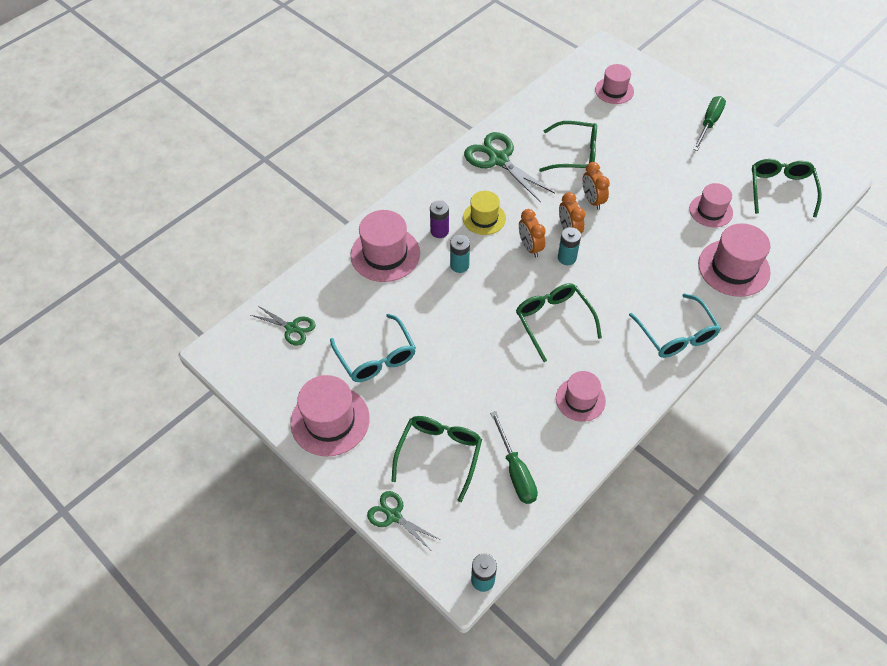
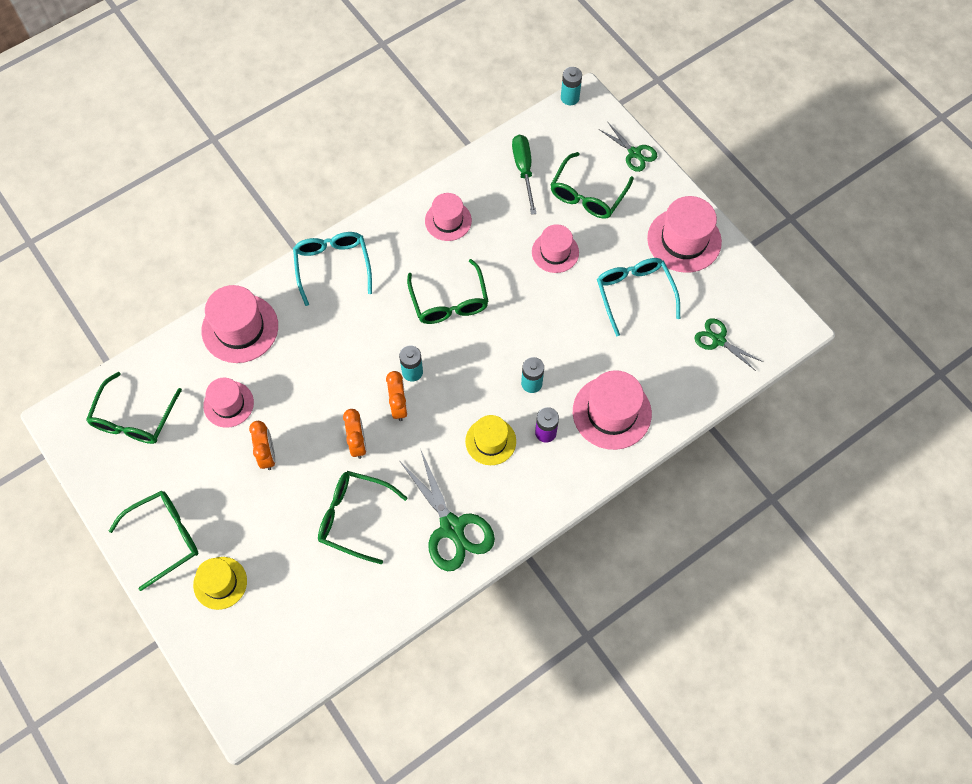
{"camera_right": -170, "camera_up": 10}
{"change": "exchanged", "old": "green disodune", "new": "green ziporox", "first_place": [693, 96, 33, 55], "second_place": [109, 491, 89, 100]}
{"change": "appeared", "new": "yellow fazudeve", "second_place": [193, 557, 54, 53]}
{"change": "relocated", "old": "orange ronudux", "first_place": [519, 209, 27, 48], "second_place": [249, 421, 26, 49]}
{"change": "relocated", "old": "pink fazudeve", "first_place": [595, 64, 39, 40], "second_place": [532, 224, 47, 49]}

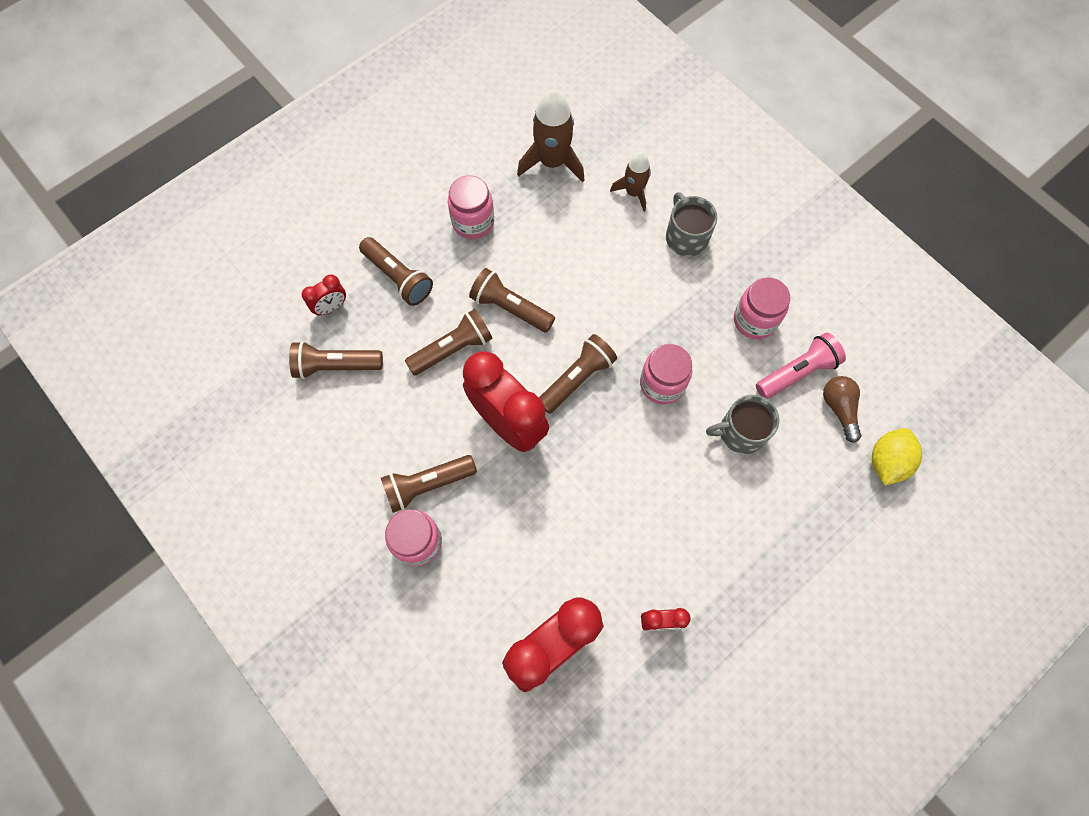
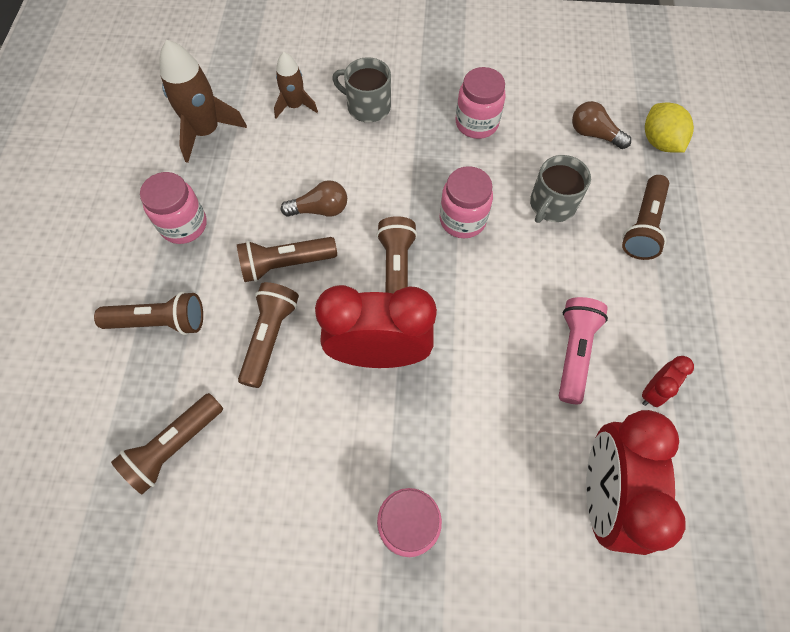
{"camera_right": -45, "camera_up": -5}
{"change": "appeared", "new": "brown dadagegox", "second_place": [281, 180, 66, 37]}
{"change": "relocated", "old": "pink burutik", "first_place": [756, 332, 90, 67], "second_place": [559, 297, 49, 107]}
{"change": "relocated", "old": "brown burutik", "first_place": [381, 455, 96, 58], "second_place": [622, 175, 47, 85]}
{"change": "missing", "old": "red ronudux", "first_place": [302, 274, 44, 42]}

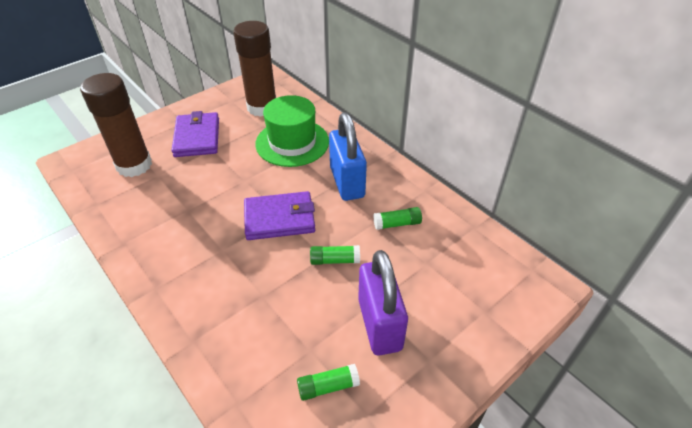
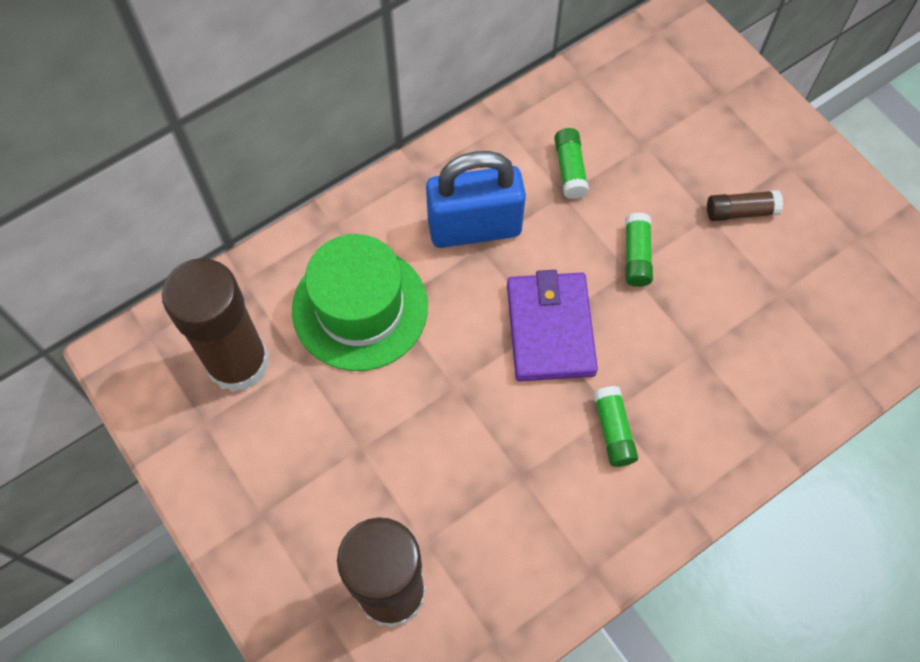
{"camera_right": -85, "camera_up": 20}
{"change": "relocated", "old": "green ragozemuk", "first_place": [297, 364, 63, 37], "second_place": [593, 386, 45, 81]}
{"change": "exchanged", "old": "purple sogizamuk", "new": "brown ragozemuk", "first_place": [358, 250, 50, 106], "second_place": [707, 190, 76, 31]}
{"change": "missing", "old": "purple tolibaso", "first_place": [171, 111, 48, 46]}

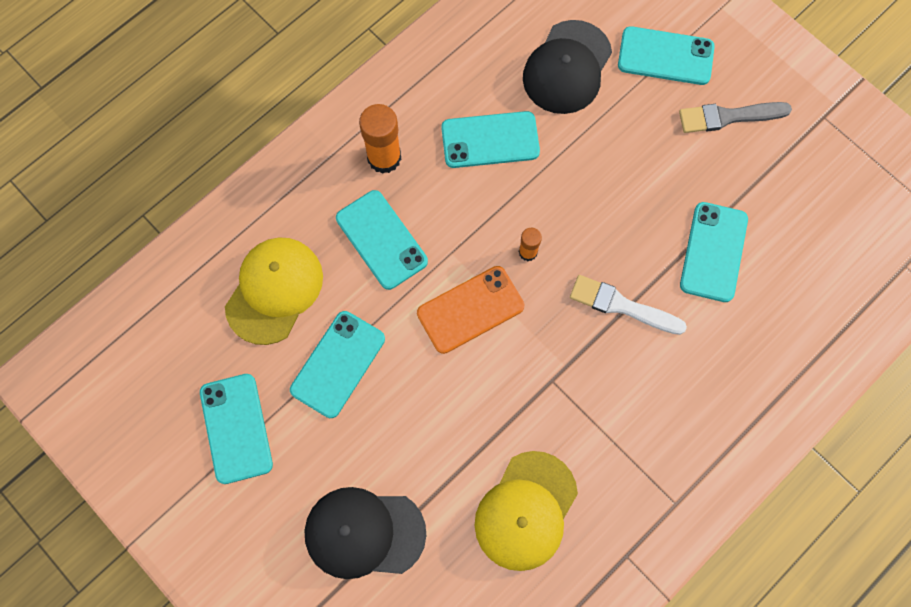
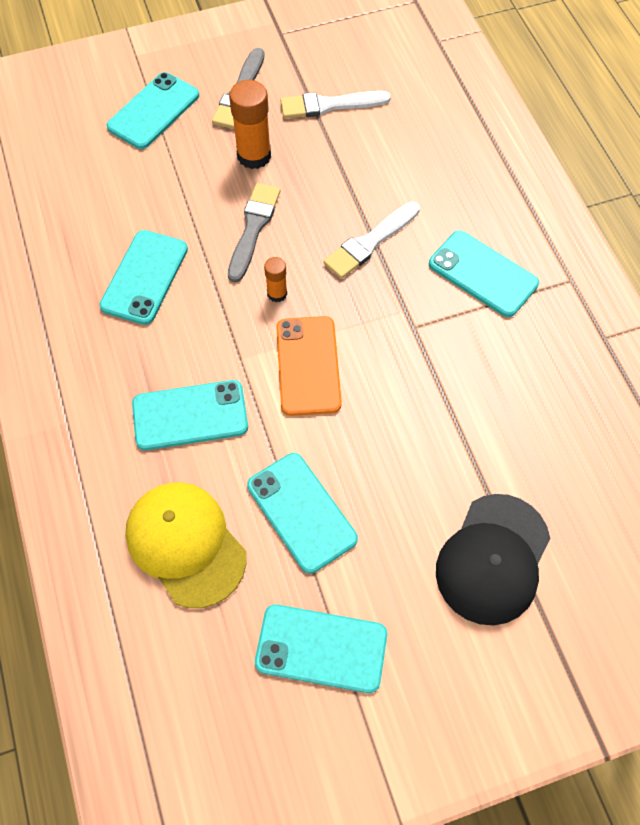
{"camera_right": -65, "camera_up": -10}
{"change": "appeared", "new": "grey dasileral", "second_place": [228, 183, 53, 100]}
{"change": "relocated", "old": "orange ragozemuk", "first_place": [359, 104, 42, 70], "second_place": [229, 80, 42, 89]}
{"change": "appeared", "new": "white dasileral", "second_place": [280, 91, 111, 28]}
{"change": "relocated", "old": "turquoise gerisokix", "first_place": [680, 202, 68, 100], "second_place": [429, 230, 110, 87]}
{"change": "missing", "old": "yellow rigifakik", "first_place": [475, 451, 103, 120]}
{"change": "missing", "old": "black rigifakik", "first_place": [523, 20, 89, 94]}

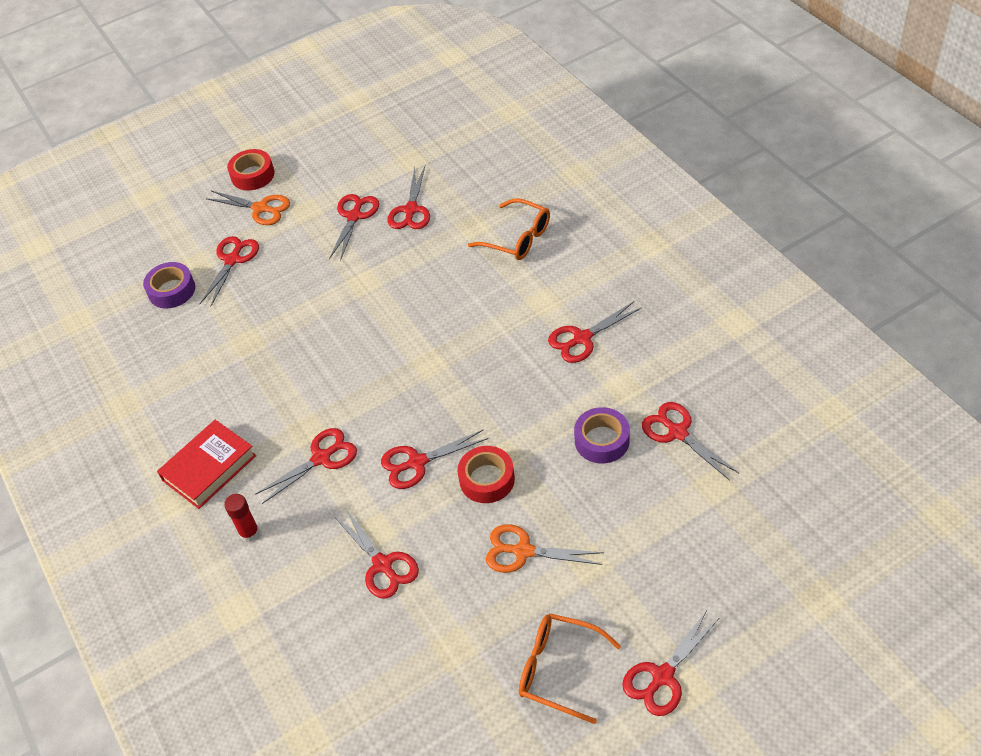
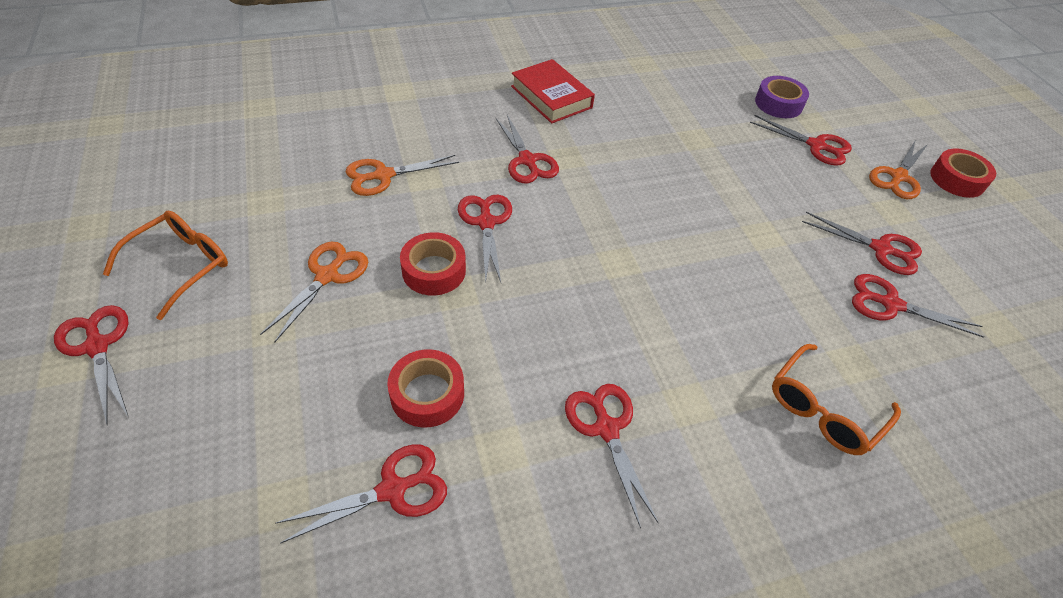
{"camera_right": 95, "camera_up": 0}
{"change": "colour", "old": "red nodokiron", "new": "orange nodokiron", "first_place": [335, 508, 84, 91], "second_place": [346, 155, 113, 41]}
{"change": "colour", "old": "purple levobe", "new": "red levobe", "first_place": [574, 407, 56, 57], "second_place": [387, 349, 77, 79]}
{"change": "missing", "old": "red ragozemuk", "first_place": [224, 494, 35, 48]}

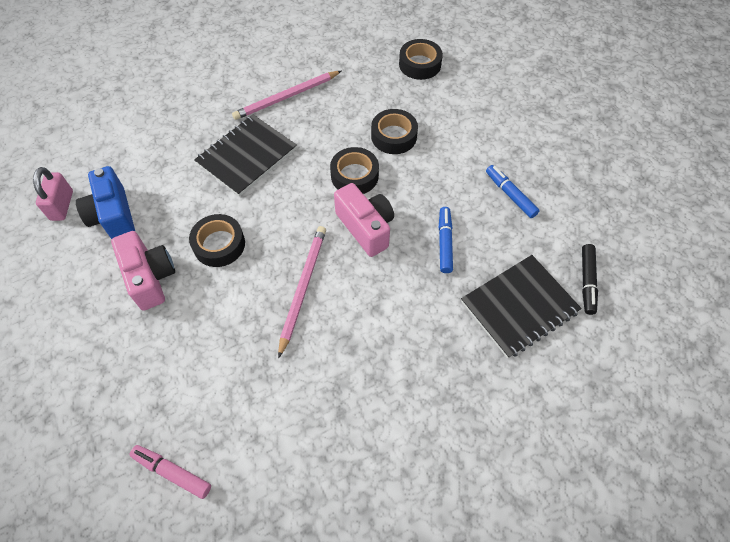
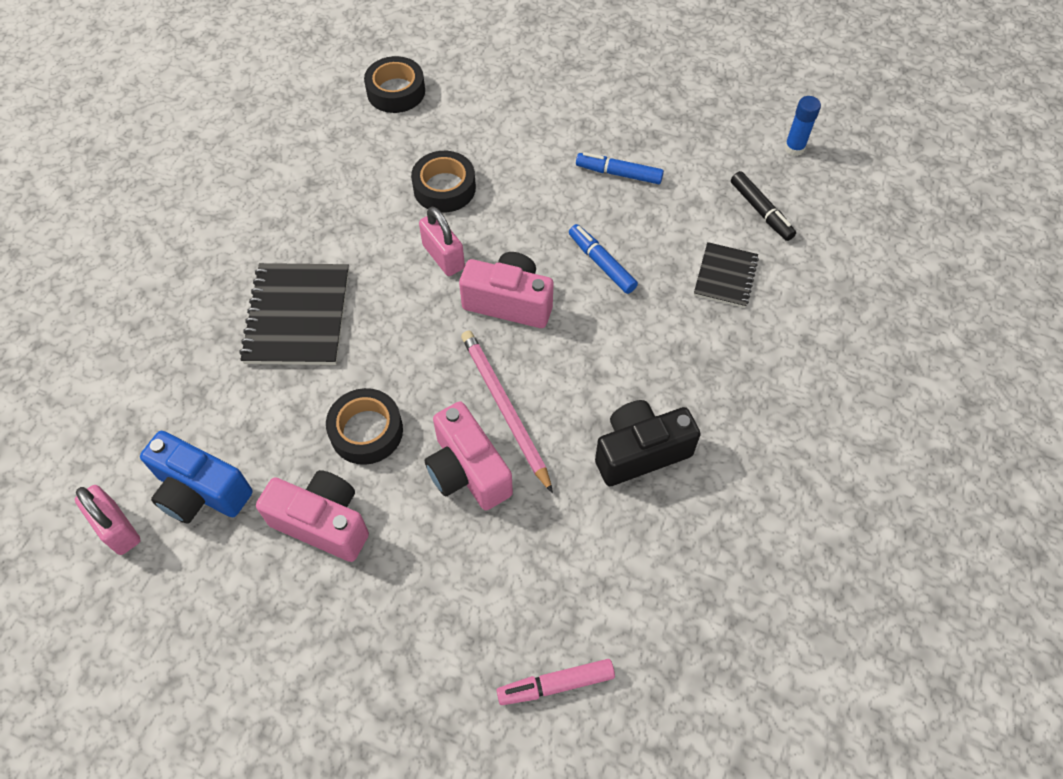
{"camera_right": -40, "camera_up": 0}
{"change": "exchanged", "old": "black levobe", "new": "pink sogizamuk", "first_place": [330, 147, 49, 47], "second_place": [419, 207, 46, 69]}
{"change": "appeared", "new": "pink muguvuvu", "second_place": [425, 401, 88, 109]}
{"change": "appeared", "new": "black muguvuvu", "second_place": [595, 400, 106, 86]}
{"change": "size", "old": "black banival", "first_place": [461, 255, 121, 104], "second_place": [694, 242, 65, 66], "factor": 0.58}
{"change": "appeared", "new": "blue ragozemuk", "second_place": [784, 96, 37, 60]}
{"change": "missing", "old": "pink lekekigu", "first_place": [232, 71, 109, 49]}

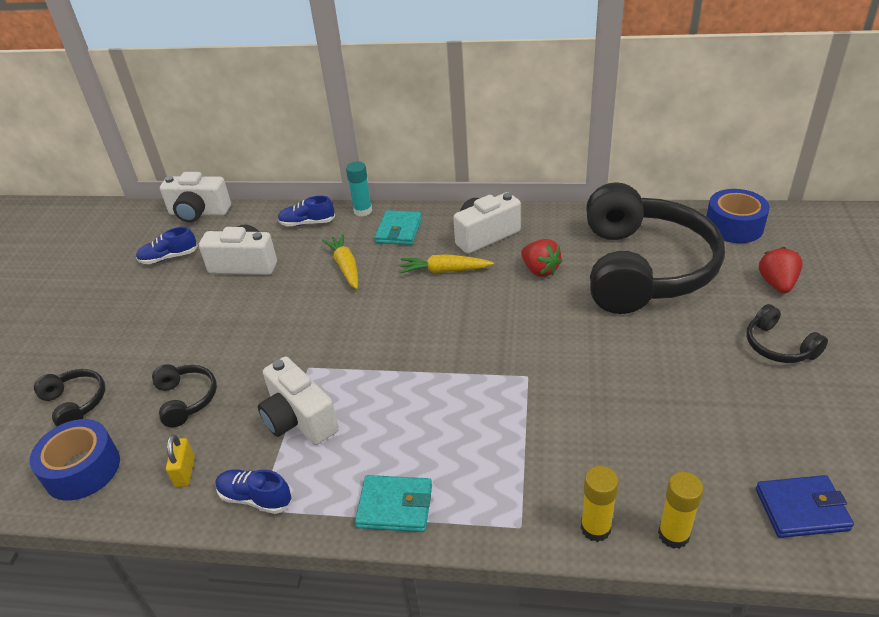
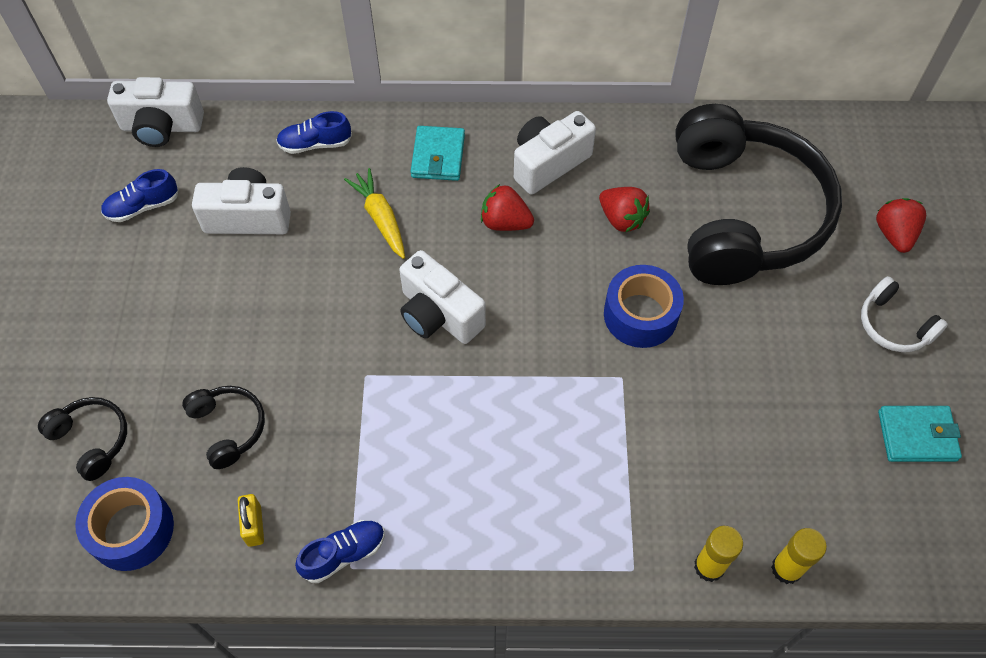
{"camera_right": -10, "camera_up": 20}
{"change": "spun", "old": "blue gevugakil", "first_place": [215, 470, 77, 44], "second_place": [295, 520, 90, 63], "degrees": 135}
{"change": "relocated", "old": "white muguvuvu", "first_place": [258, 357, 81, 88], "second_place": [399, 250, 87, 94]}
{"change": "exchanged", "old": "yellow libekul", "new": "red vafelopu", "first_place": [399, 254, 95, 20], "second_place": [481, 184, 53, 47]}
{"change": "relocated", "old": "blue levobe", "first_place": [707, 189, 63, 54], "second_place": [604, 265, 80, 83]}
{"change": "colour", "old": "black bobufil", "new": "white bobufil", "first_place": [747, 304, 81, 59], "second_place": [861, 276, 87, 76]}
{"change": "relocated", "old": "turquoise tolibaso", "first_place": [355, 475, 77, 57], "second_place": [878, 406, 84, 56]}
{"change": "missing", "old": "turquoise ragozemuk", "first_place": [346, 161, 26, 56]}
{"change": "missing", "old": "blue tolibaso", "first_place": [756, 475, 98, 63]}

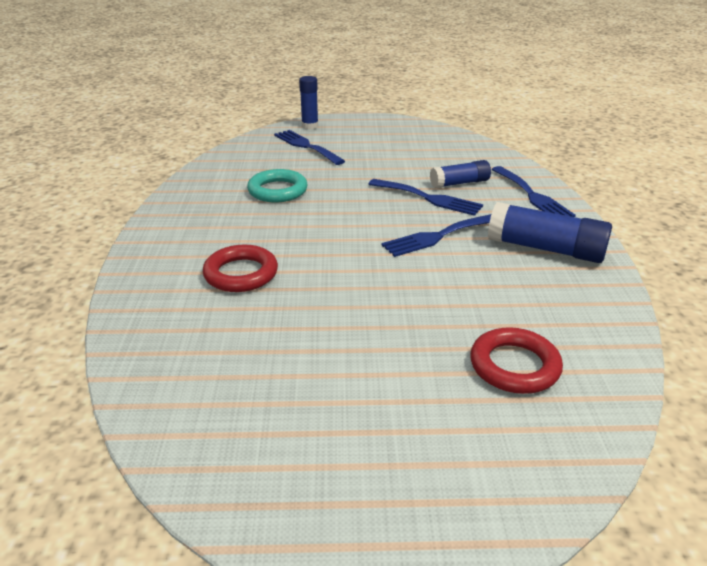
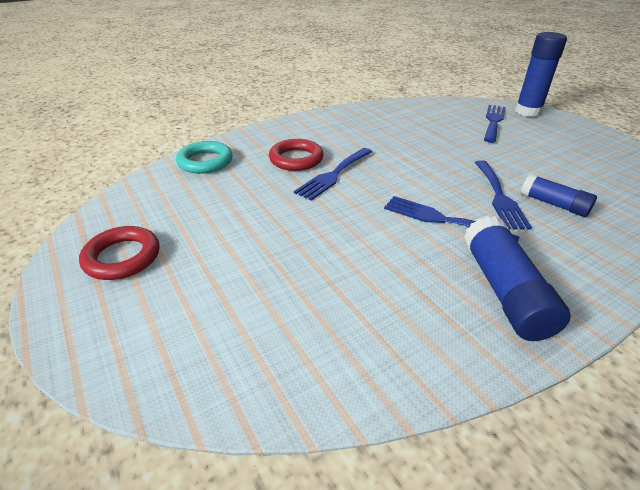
{"camera_right": 60, "camera_up": 5}
{"change": "relocated", "old": "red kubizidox", "first_place": [470, 327, 93, 67], "second_place": [79, 226, 81, 54]}
{"change": "relocated", "old": "turquoise kubizidox", "first_place": [247, 169, 60, 34], "second_place": [176, 141, 57, 33]}
{"change": "relocated", "old": "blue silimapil", "first_place": [491, 166, 85, 51], "second_place": [294, 148, 79, 52]}
{"change": "size", "old": "blue ragozemuk", "first_place": [299, 76, 19, 53], "second_place": [515, 32, 52, 85], "factor": 1.61}

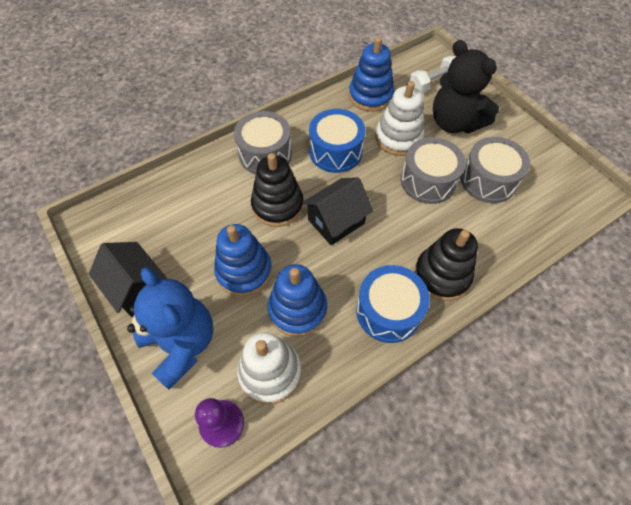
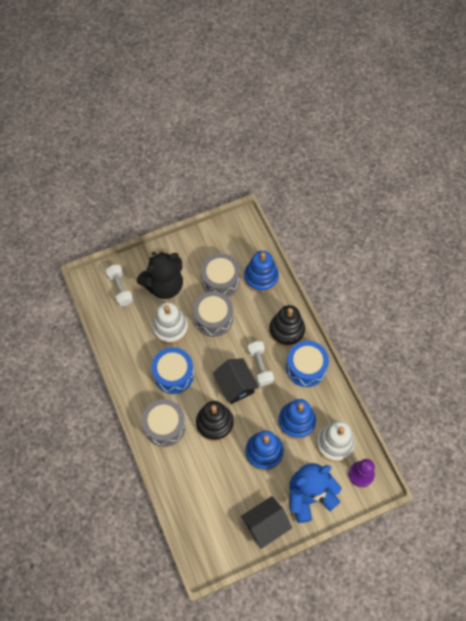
{"camera_right": -80, "camera_up": 5}
{"change": "relocated", "old": "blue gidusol", "first_place": [349, 37, 45, 75], "second_place": [244, 251, 35, 42]}
{"change": "appeared", "new": "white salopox", "second_place": [247, 341, 27, 45]}

